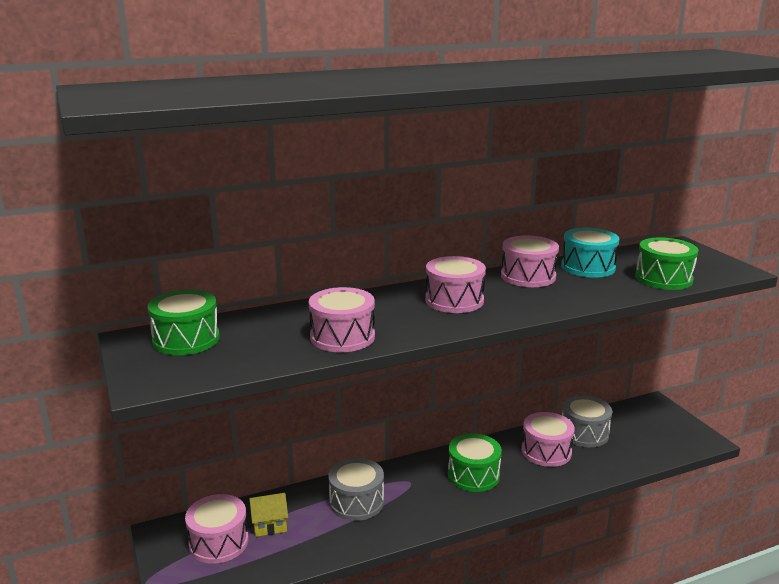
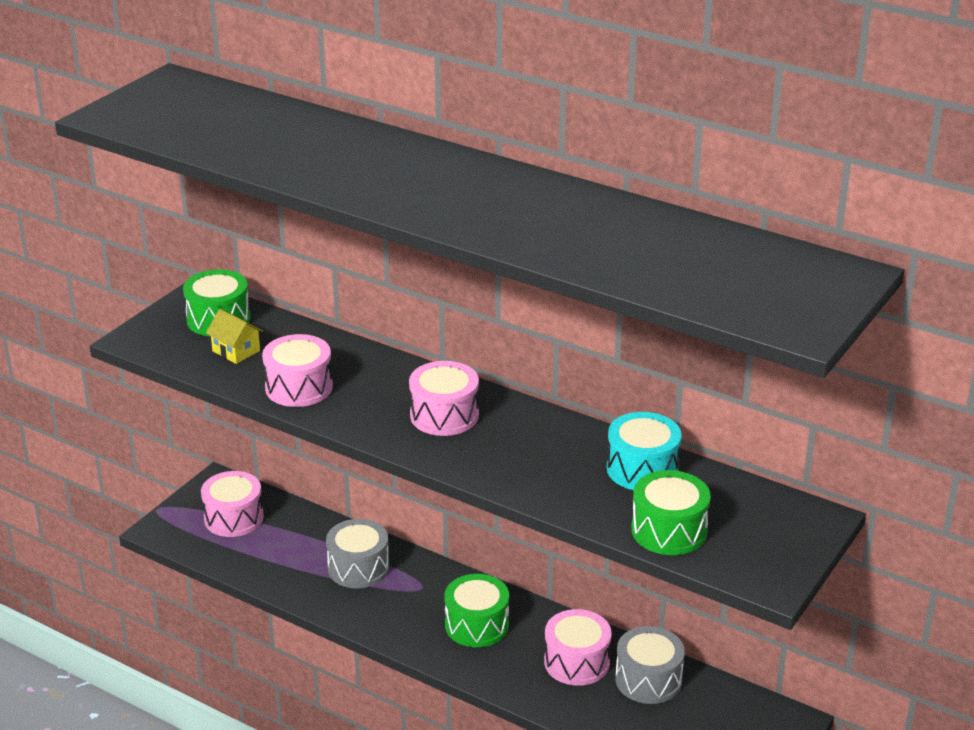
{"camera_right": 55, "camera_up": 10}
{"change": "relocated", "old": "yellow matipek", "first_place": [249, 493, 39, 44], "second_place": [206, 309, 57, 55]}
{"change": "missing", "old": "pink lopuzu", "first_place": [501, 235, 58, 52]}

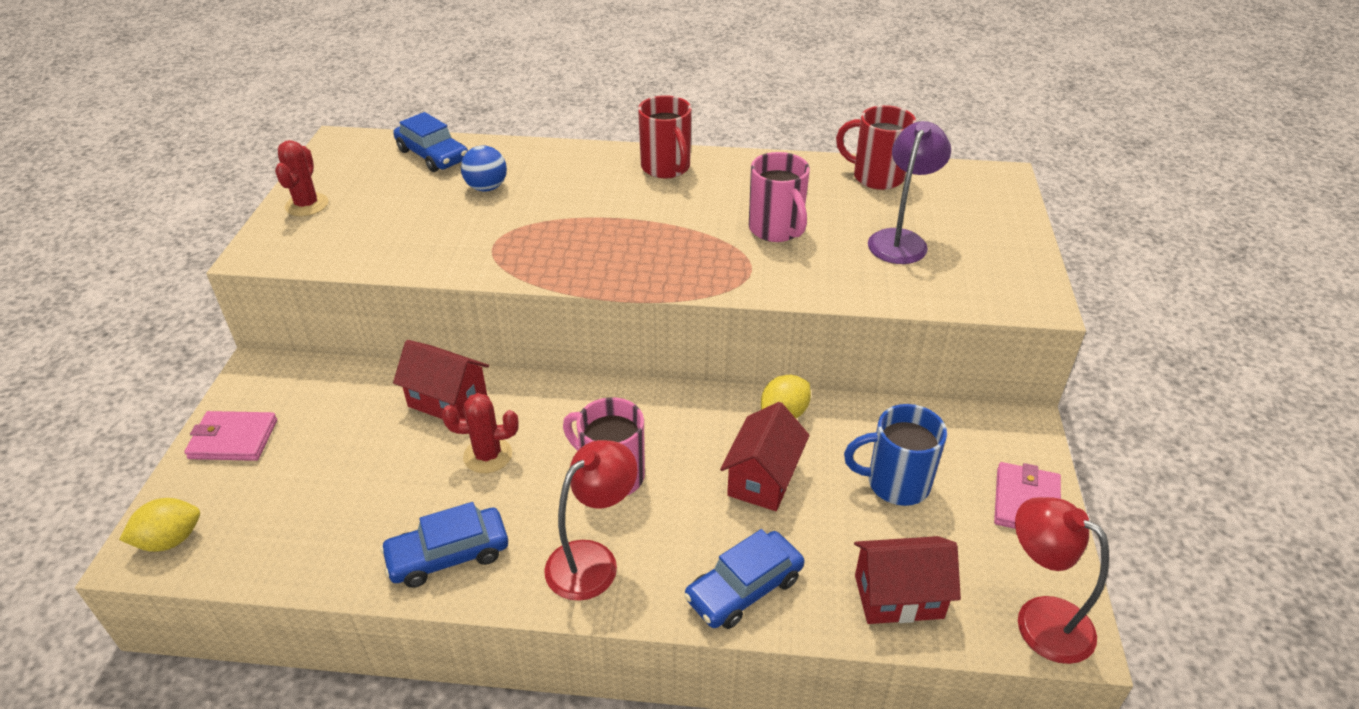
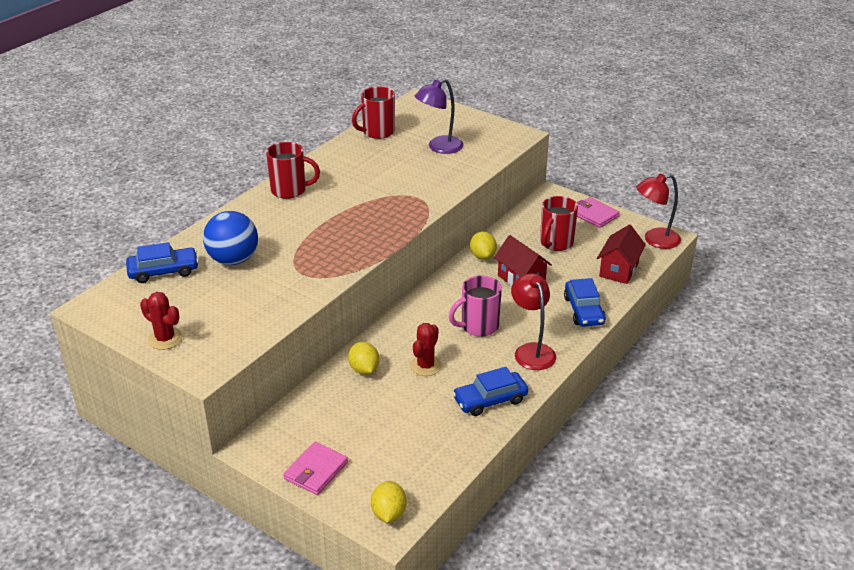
{"camera_right": -60, "camera_up": -5}
{"change": "size", "old": "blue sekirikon", "first_place": [461, 145, 46, 47], "second_place": [203, 211, 55, 54], "factor": 1.6}
{"change": "exchanged", "old": "red matipek", "new": "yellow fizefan", "first_place": [393, 340, 96, 79], "second_place": [348, 342, 31, 33]}
{"change": "spun", "old": "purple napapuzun", "first_place": [868, 121, 83, 143], "second_place": [415, 79, 48, 75], "degrees": -90}
{"change": "spun", "old": "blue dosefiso", "first_place": [380, 502, 128, 86], "second_place": [453, 367, 75, 49], "degrees": 60}
{"change": "colour", "old": "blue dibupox", "new": "red dibupox", "first_place": [844, 404, 103, 102], "second_place": [540, 196, 38, 55]}
{"change": "missing", "old": "pink dibupox", "first_place": [749, 152, 61, 90]}

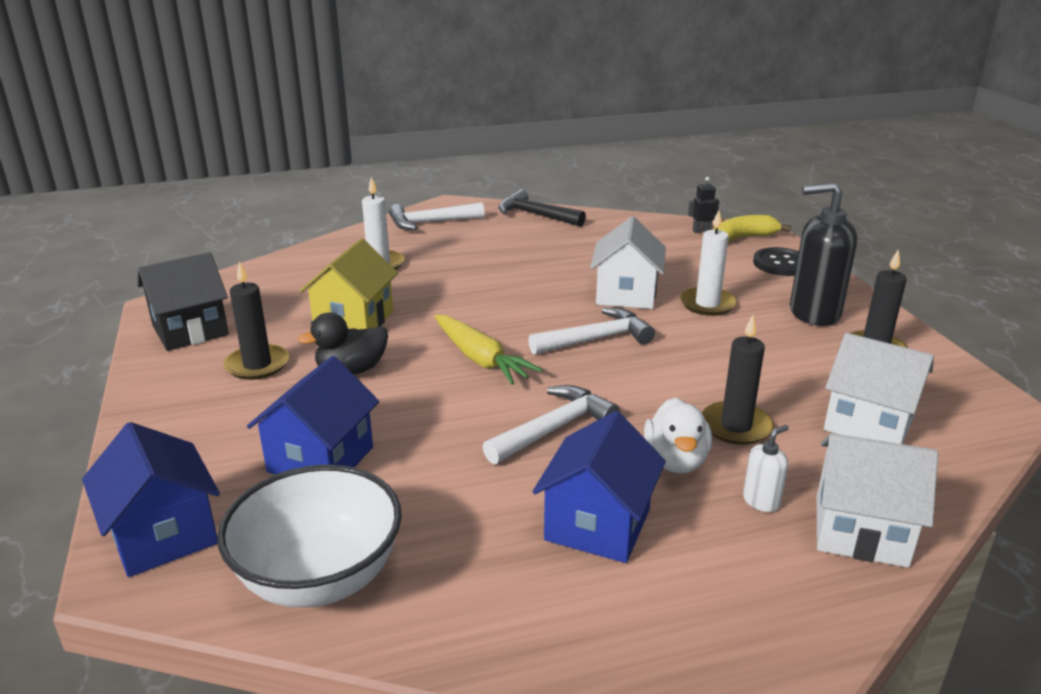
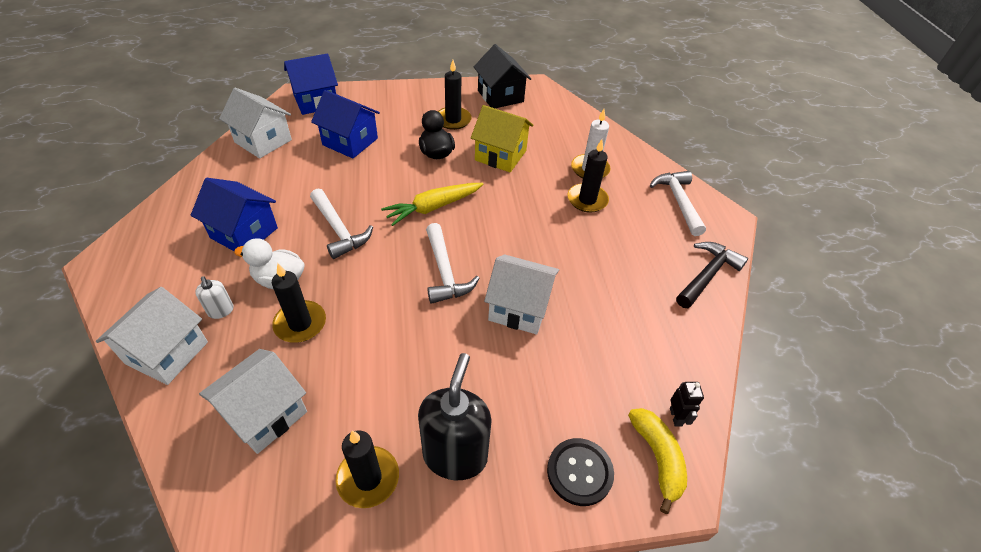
{"camera_right": 95, "camera_up": 20}
{"change": "exchanged", "old": "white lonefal", "new": "white matipek", "first_place": [217, 465, 185, 143], "second_place": [219, 88, 73, 71]}
{"change": "appeared", "new": "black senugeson", "second_place": [568, 139, 41, 74]}
{"change": "missing", "old": "white senugeson", "first_place": [680, 210, 57, 106]}

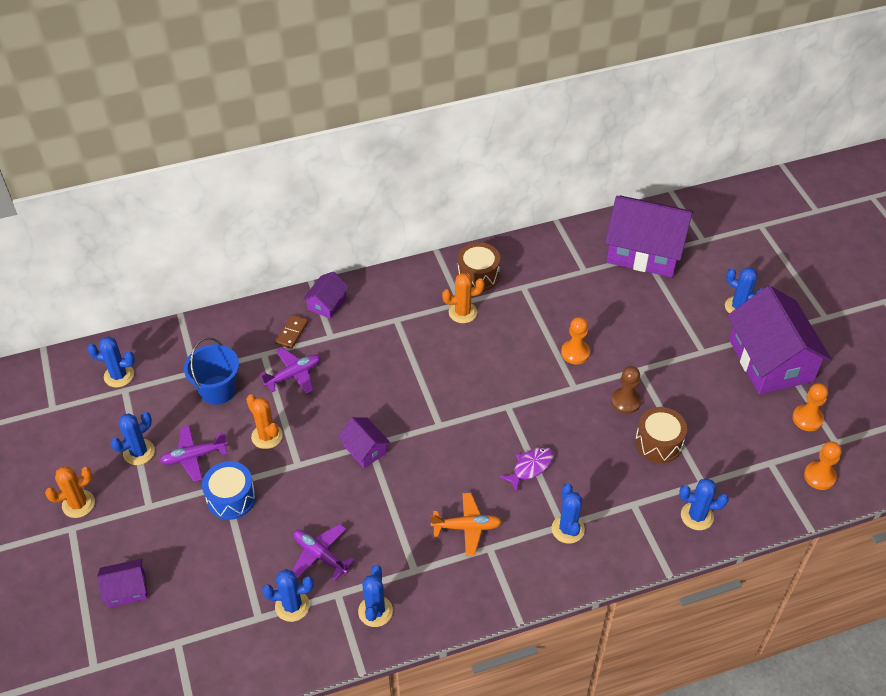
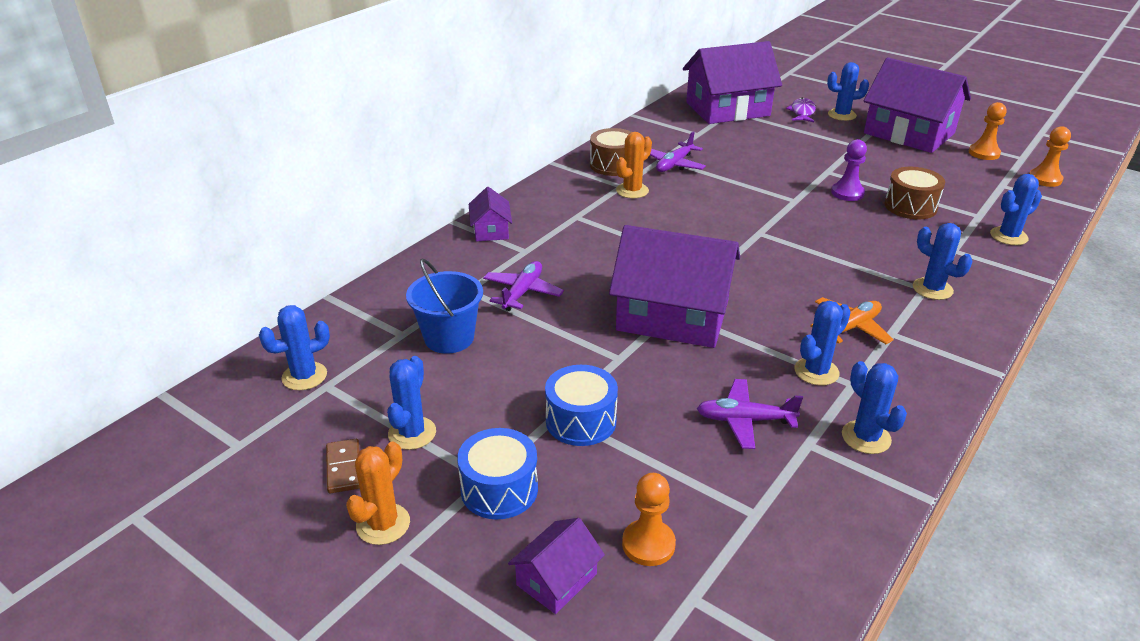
{"camera_right": -35, "camera_up": -15}
{"change": "relocated", "old": "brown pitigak", "first_place": [275, 315, 33, 34], "second_place": [326, 439, 34, 55]}
{"change": "appeared", "new": "blue lopuzu", "second_place": [457, 428, 81, 92]}
{"change": "size", "old": "purple matipek", "first_place": [338, 417, 52, 51], "second_place": [609, 225, 131, 123], "factor": 2.18}
{"change": "relocated", "old": "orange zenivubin", "first_place": [561, 317, 29, 47], "second_place": [622, 473, 54, 93]}
{"change": "relocated", "old": "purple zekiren", "first_place": [160, 426, 67, 56], "second_place": [650, 131, 56, 41]}
{"change": "relocated", "old": "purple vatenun", "first_place": [500, 447, 53, 45], "second_place": [786, 98, 30, 24]}
{"change": "relocated", "old": "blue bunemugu", "first_place": [262, 569, 52, 53], "second_place": [795, 301, 56, 85]}
{"change": "colour", "old": "brown zenivubin", "new": "purple zenivubin", "first_place": [611, 366, 30, 48], "second_place": [831, 139, 36, 62]}
{"change": "missing", "old": "orange bunemugu", "first_place": [246, 394, 37, 55]}

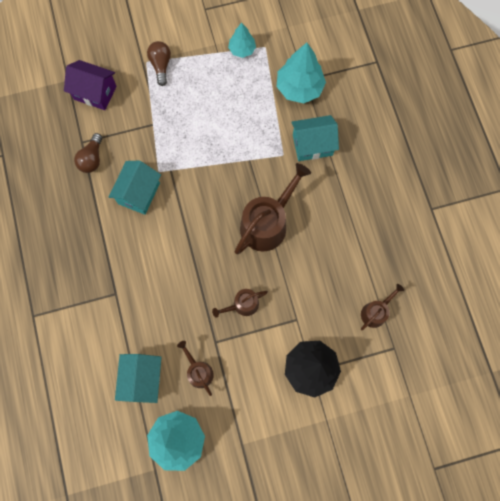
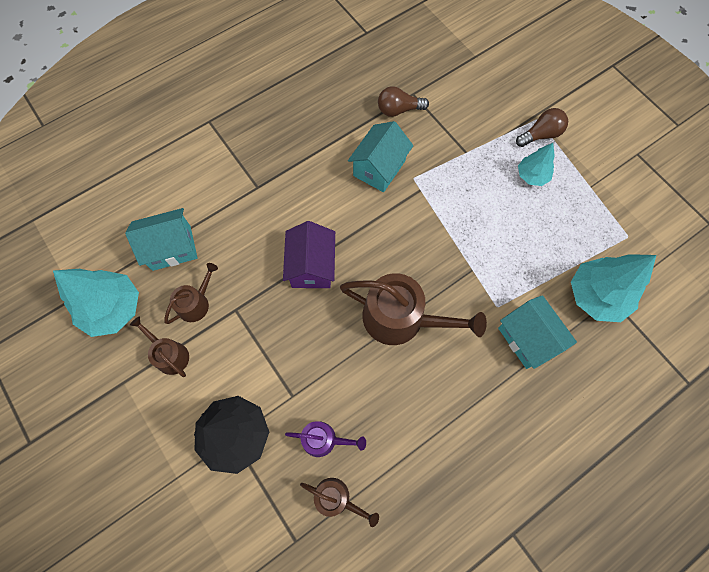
{"camera_right": 70, "camera_up": -5}
{"change": "relocated", "old": "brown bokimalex", "first_place": [212, 289, 56, 29], "second_place": [130, 317, 59, 60]}
{"change": "relocated", "old": "purple matipek", "first_place": [64, 60, 53, 50], "second_place": [283, 221, 52, 67]}
{"change": "appeared", "new": "purple bokimalex", "second_place": [285, 421, 81, 36]}
{"change": "spun", "old": "turquoise matipek", "first_place": [109, 161, 52, 54], "second_place": [348, 121, 66, 71], "degrees": -60}
{"change": "relocated", "old": "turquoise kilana", "first_place": [228, 23, 28, 35], "second_place": [518, 143, 37, 43]}

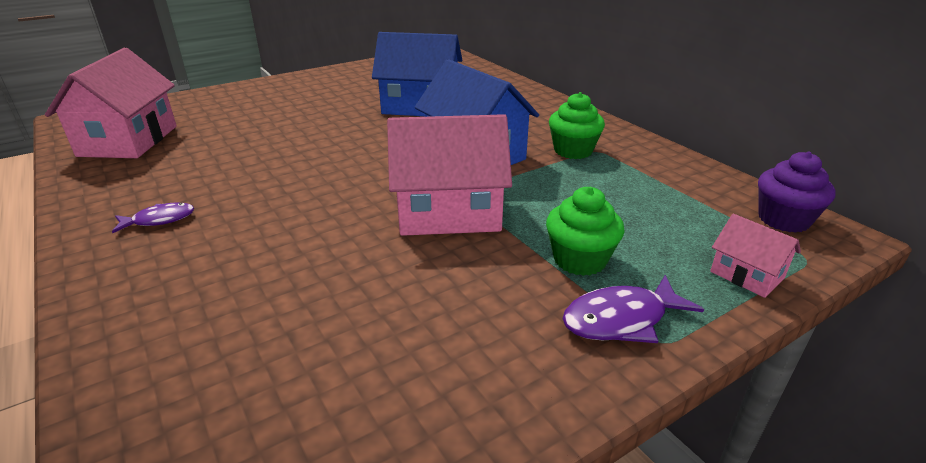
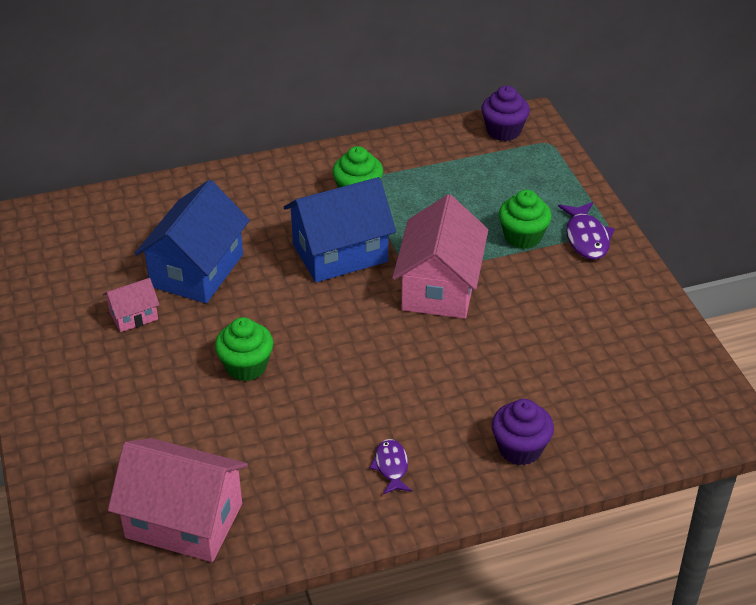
{"camera_right": -75, "camera_up": 10}
{"change": "relocated", "old": "pink matipek", "first_place": [710, 214, 91, 84], "second_place": [103, 278, 56, 54]}
{"change": "appeared", "new": "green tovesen", "second_place": [215, 317, 59, 64]}
{"change": "appeared", "new": "purple tovesen", "second_place": [492, 399, 62, 66]}

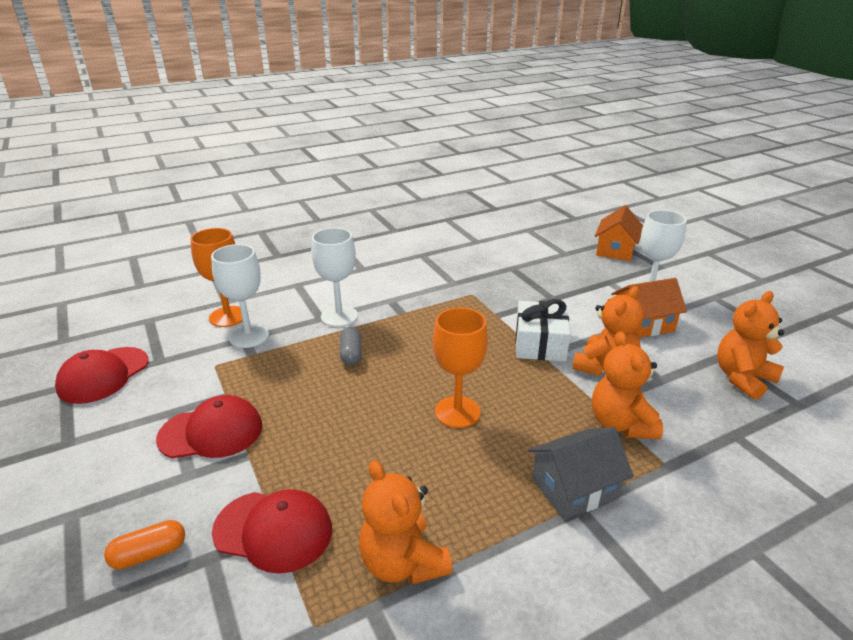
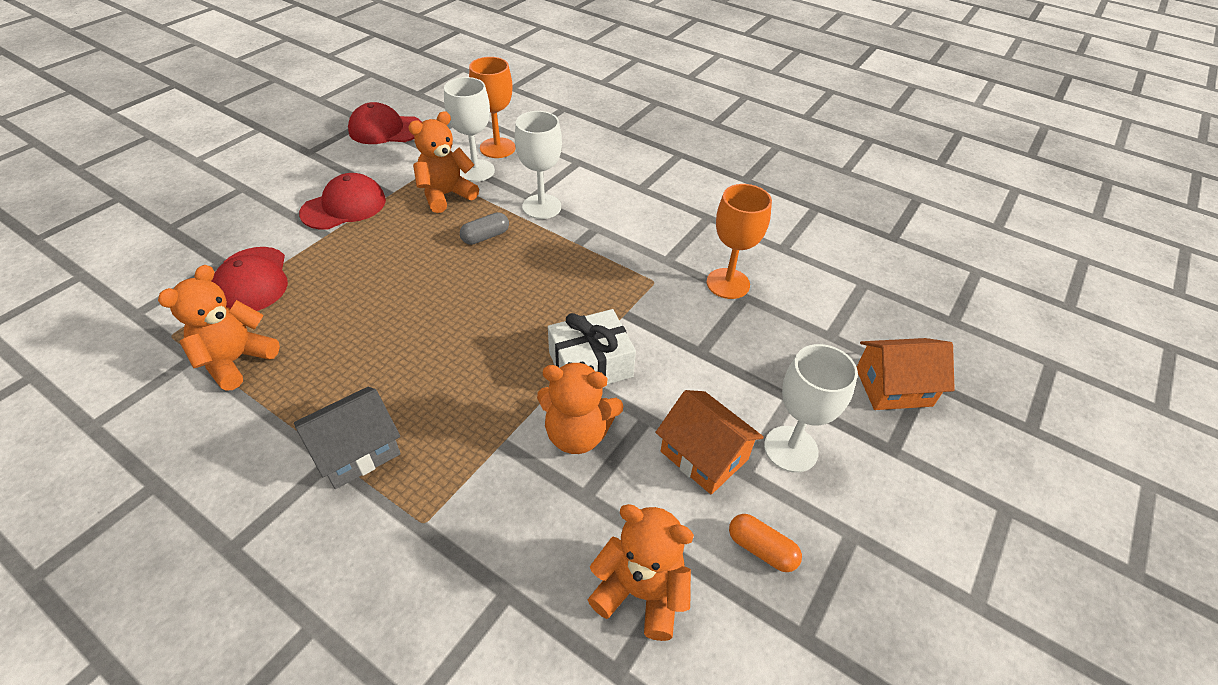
{"camera_right": 60, "camera_up": 15}
{"change": "spun", "old": "grey matipek", "first_place": [528, 427, 106, 93], "second_place": [294, 387, 107, 102], "degrees": -75}
{"change": "spun", "old": "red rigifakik", "first_place": [156, 395, 106, 63], "second_place": [299, 173, 87, 57], "degrees": -90}
{"change": "relocated", "old": "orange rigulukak", "first_place": [592, 331, 71, 108], "second_place": [408, 111, 71, 102]}
{"change": "relocated", "old": "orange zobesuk", "first_place": [433, 308, 55, 120], "second_place": [707, 184, 65, 115]}
{"change": "relocated", "old": "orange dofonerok", "first_place": [104, 520, 81, 50], "second_place": [729, 514, 73, 58]}

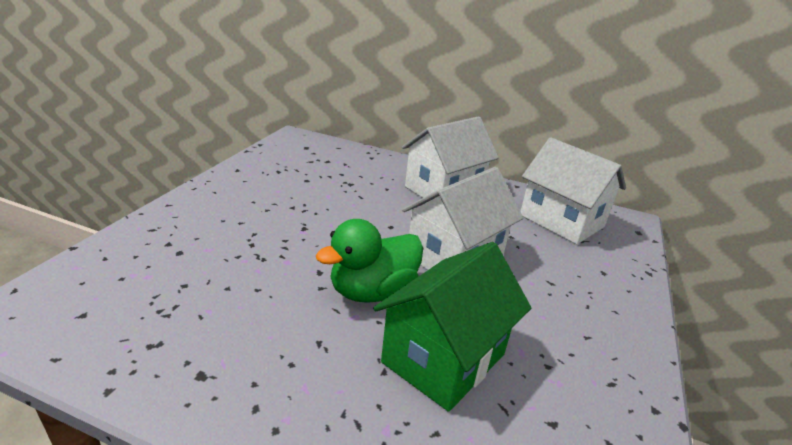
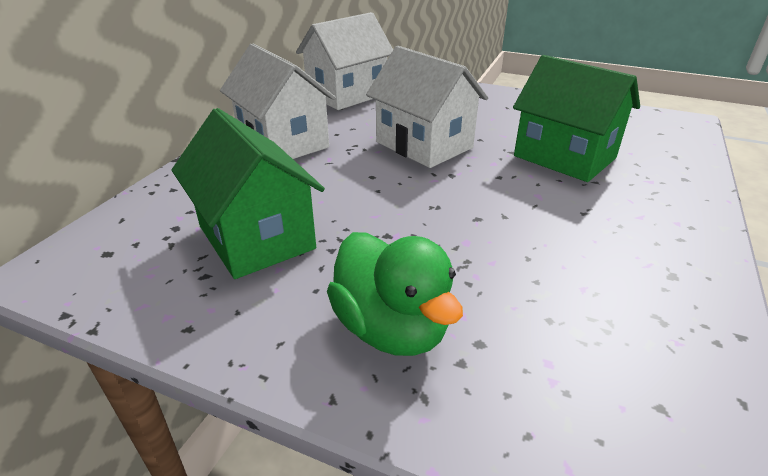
{"camera_right": -85, "camera_up": 5}
{"change": "appeared", "new": "green matipek", "second_place": [172, 108, 153, 171]}
{"change": "relocated", "old": "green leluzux", "first_place": [316, 219, 107, 84], "second_place": [327, 232, 136, 124]}

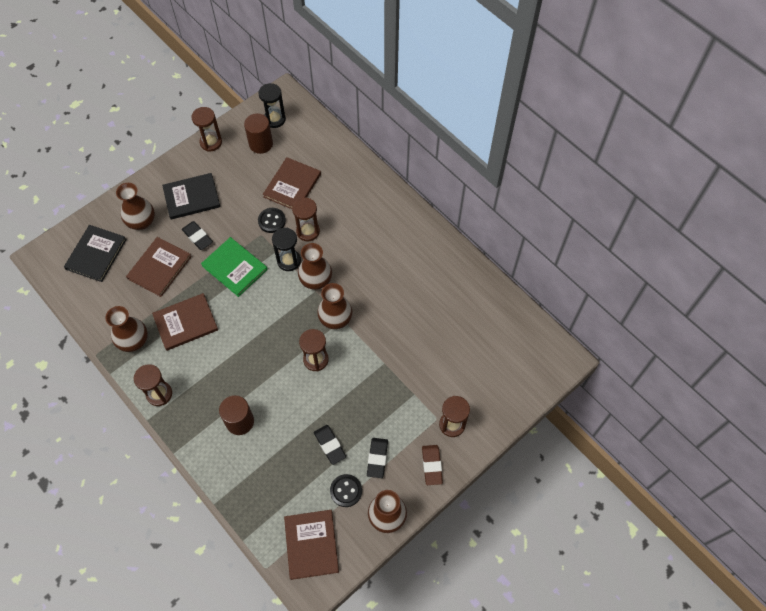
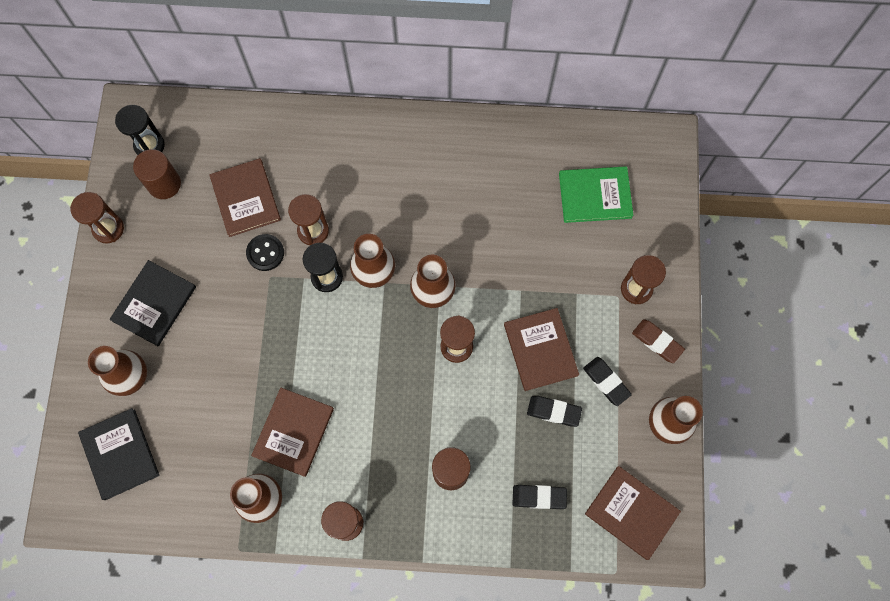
{"camera_right": -45, "camera_up": 10}
{"change": "relocated", "old": "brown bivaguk", "first_place": [126, 237, 66, 60], "second_place": [504, 308, 75, 83]}
{"change": "relocated", "old": "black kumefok", "first_place": [182, 221, 31, 29], "second_place": [512, 485, 55, 24]}
{"change": "relocated", "old": "green bivaguk", "first_place": [201, 237, 67, 60], "second_place": [559, 166, 75, 57]}
{"change": "missing", "old": "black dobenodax", "first_place": [330, 474, 32, 33]}

